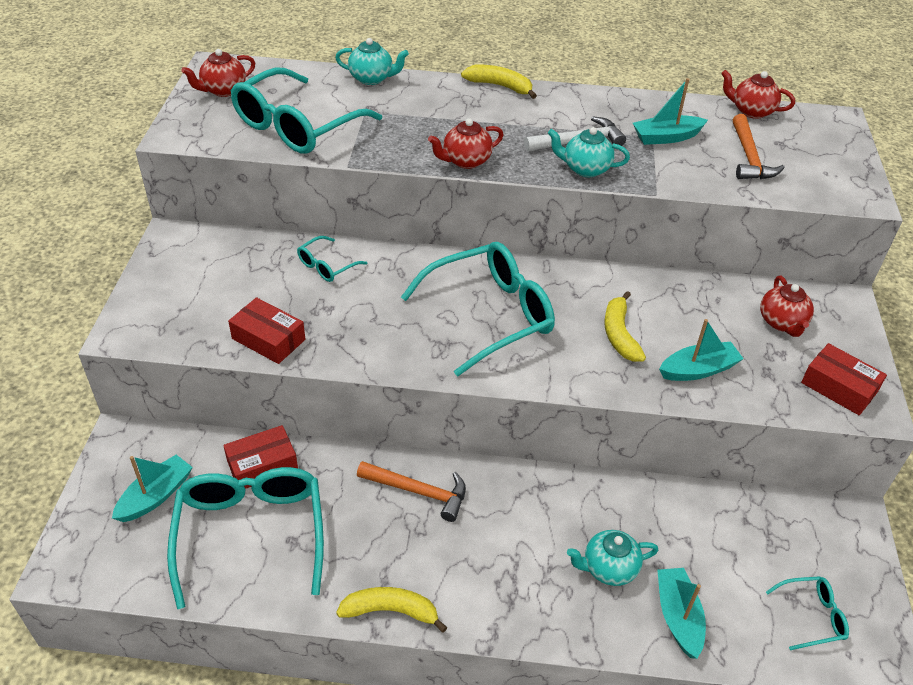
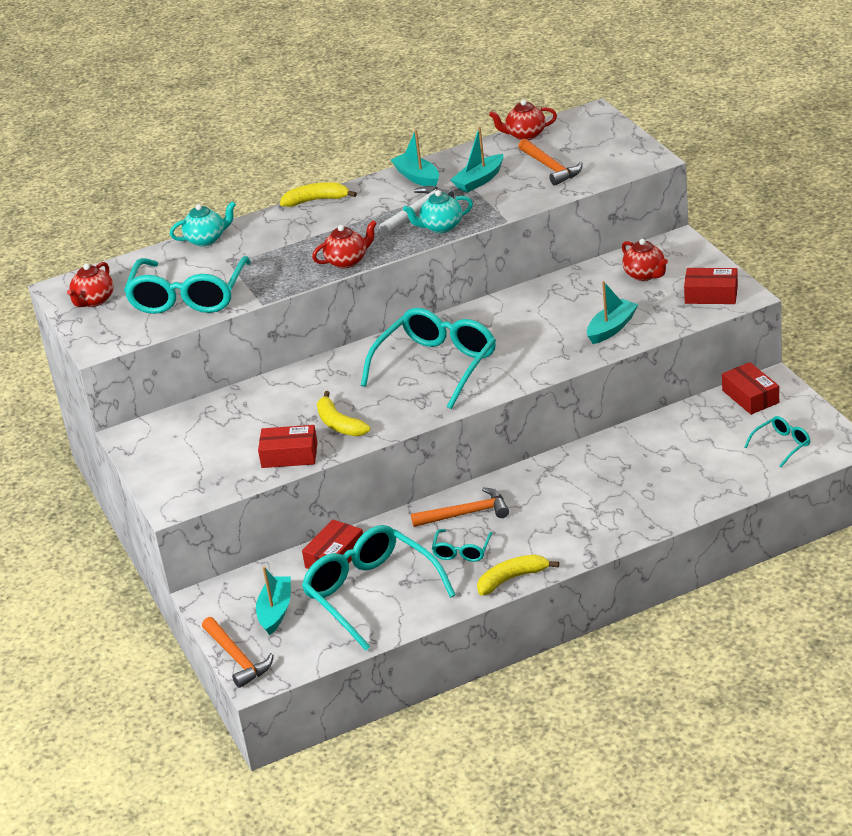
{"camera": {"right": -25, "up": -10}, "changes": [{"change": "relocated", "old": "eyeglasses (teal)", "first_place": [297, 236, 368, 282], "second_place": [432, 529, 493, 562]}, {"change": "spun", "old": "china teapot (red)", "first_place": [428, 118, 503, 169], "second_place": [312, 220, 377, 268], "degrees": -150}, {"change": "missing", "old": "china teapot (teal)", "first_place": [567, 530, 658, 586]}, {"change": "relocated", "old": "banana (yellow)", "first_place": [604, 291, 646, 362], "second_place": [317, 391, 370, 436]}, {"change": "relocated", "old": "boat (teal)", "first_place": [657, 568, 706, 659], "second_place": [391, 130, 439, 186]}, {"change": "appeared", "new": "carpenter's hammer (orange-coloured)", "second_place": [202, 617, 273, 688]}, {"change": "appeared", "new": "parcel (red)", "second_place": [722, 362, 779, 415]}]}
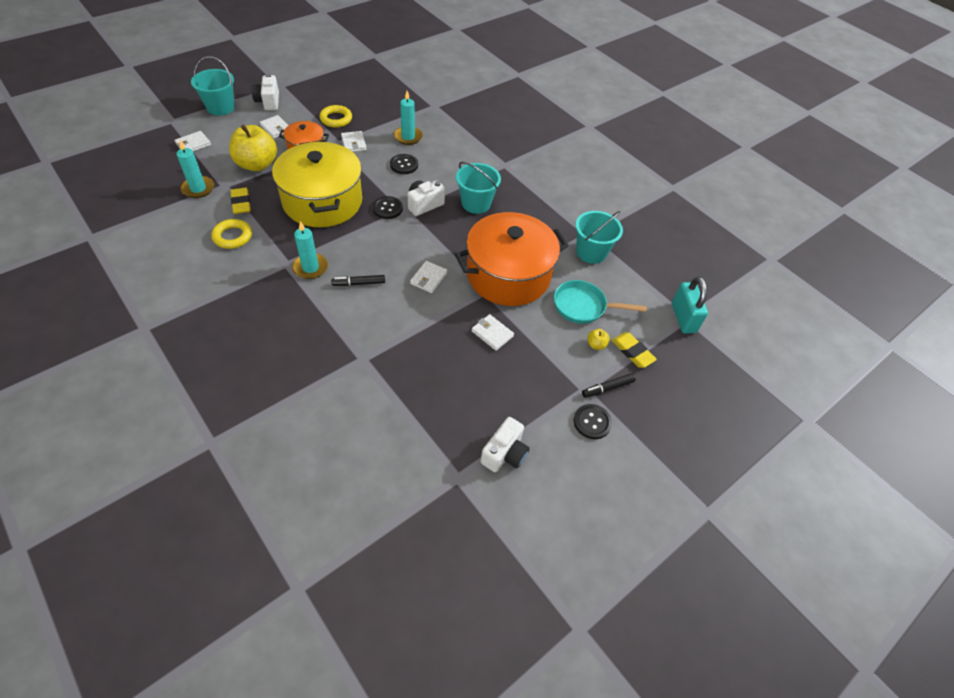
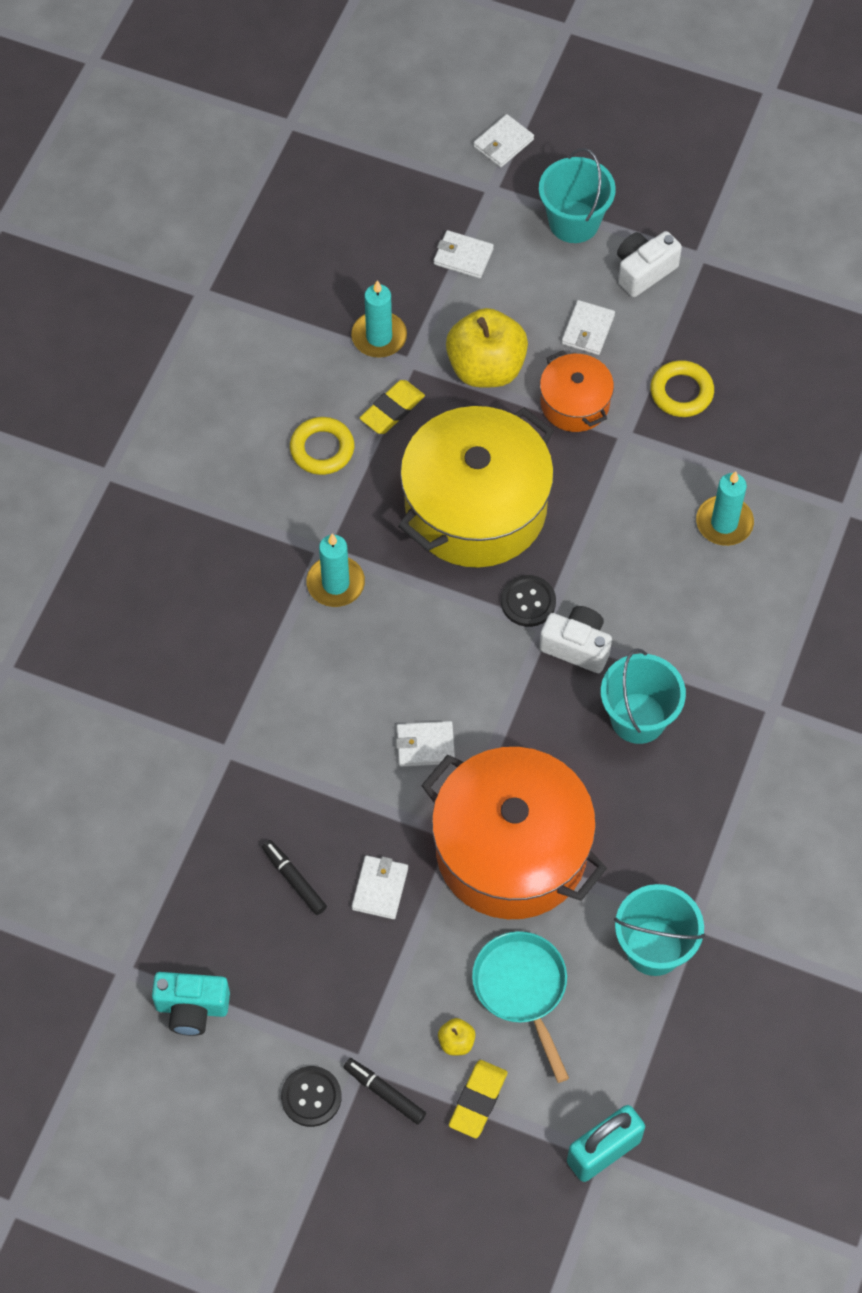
{"camera": {"right": 65, "up": 10}, "changes": [{"change": "relocated", "old": "felt pen (jet-black)", "first_place": [331, 275, 385, 286], "second_place": [262, 840, 327, 915]}, {"change": "relocated", "old": "billfold (pure white)", "first_place": [341, 131, 367, 152], "second_place": [473, 114, 534, 167]}, {"change": "missing", "old": "button (jet-black)", "first_place": [390, 154, 418, 174]}, {"change": "colour", "old": "compact camera (pure white)", "new": "compact camera (teal)", "first_place": [481, 417, 530, 472], "second_place": [152, 972, 230, 1036]}]}
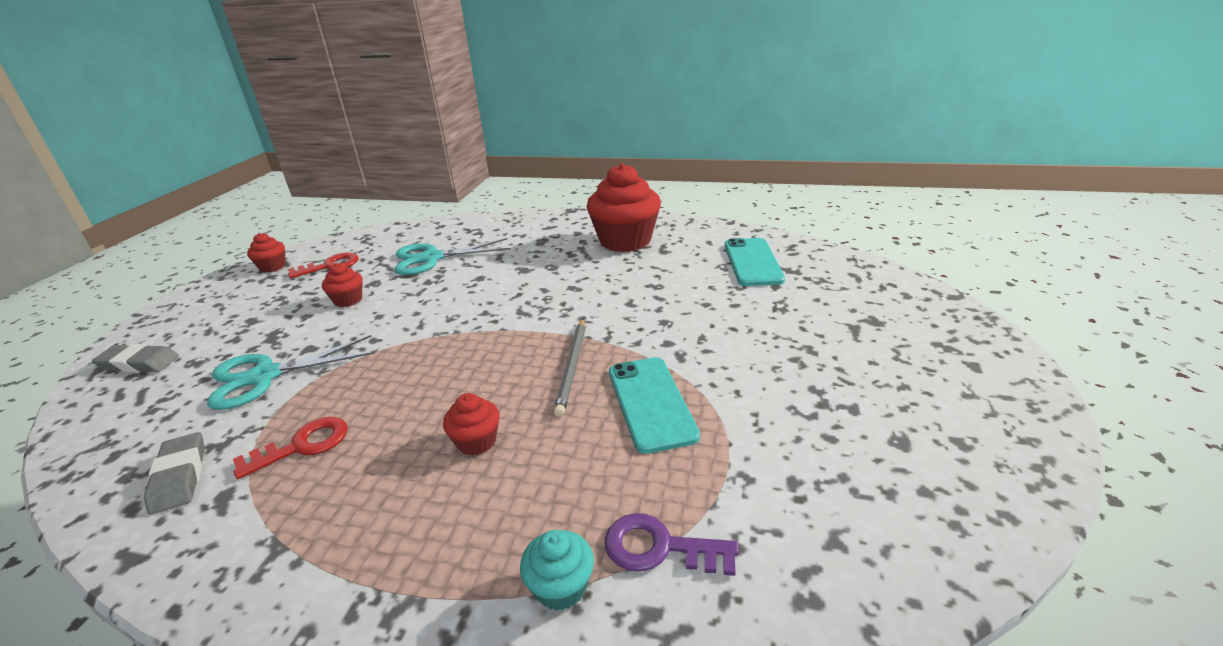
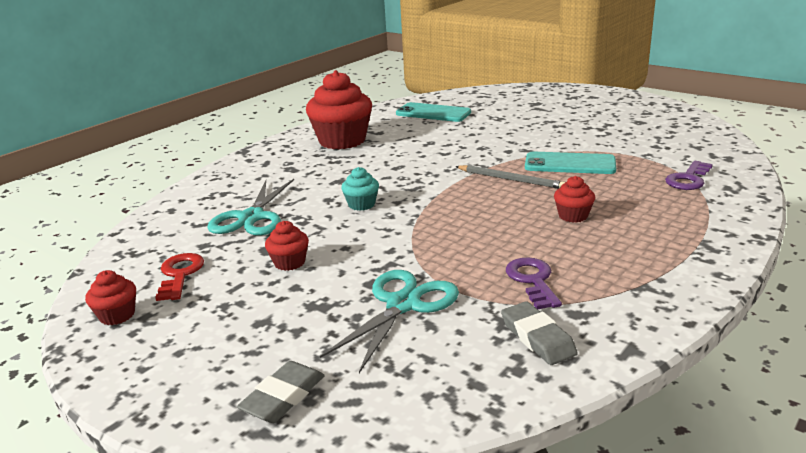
{"camera": {"right": -65, "up": -5}, "changes": [{"change": "spun", "old": "pencil eraser (ash-grey)", "first_place": [144, 432, 205, 515], "second_place": [501, 301, 578, 365], "degrees": 60}, {"change": "spun", "old": "pair of scissors (teal)", "first_place": [207, 335, 375, 410], "second_place": [320, 270, 459, 373], "degrees": -150}, {"change": "colour", "old": "door key (red)", "new": "door key (purple)", "first_place": [233, 417, 348, 479], "second_place": [506, 257, 562, 309]}, {"change": "relocated", "old": "cupcake (teal)", "first_place": [520, 530, 594, 611], "second_place": [341, 167, 379, 211]}]}
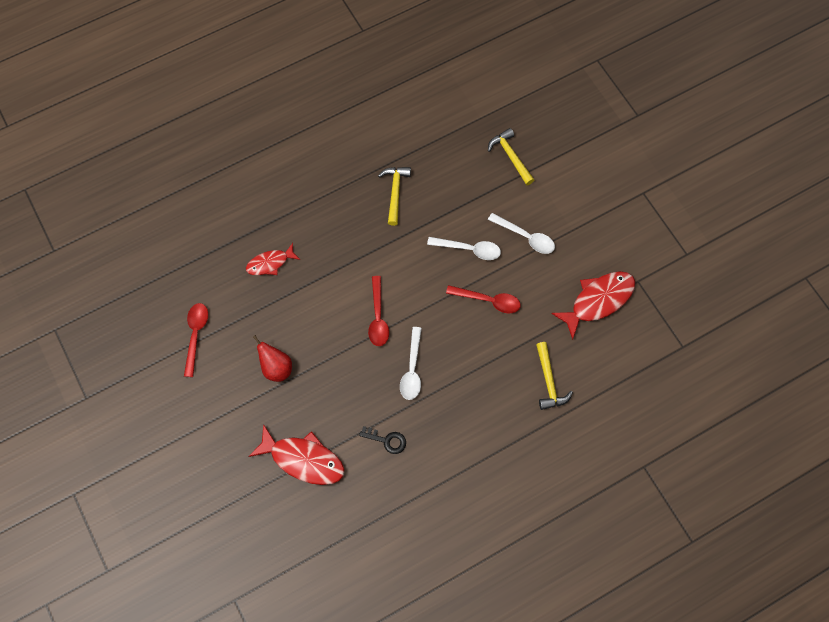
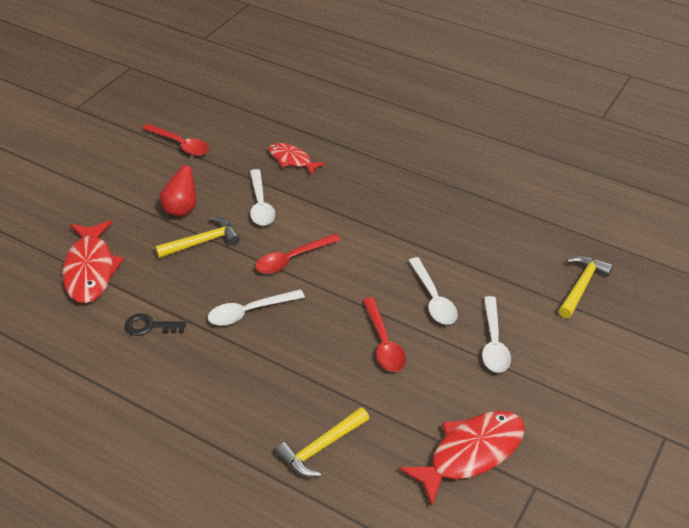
{"camera": {"right": 60, "up": -25}, "changes": [{"change": "spun", "old": "spoon (red)", "first_place": [184, 303, 208, 377], "second_place": [142, 124, 209, 156], "degrees": 60}, {"change": "spun", "old": "door key (jet-black)", "first_place": [359, 426, 406, 454], "second_place": [125, 313, 187, 336], "degrees": 105}, {"change": "relocated", "old": "carpenter's hammer (yellow)", "first_place": [378, 167, 411, 226], "second_place": [155, 217, 240, 258]}, {"change": "spun", "old": "fish figure (red)", "first_place": [551, 271, 635, 340], "second_place": [399, 411, 524, 506], "degrees": -60}, {"change": "appeared", "new": "spoon (pure white)", "second_place": [250, 169, 275, 226]}]}
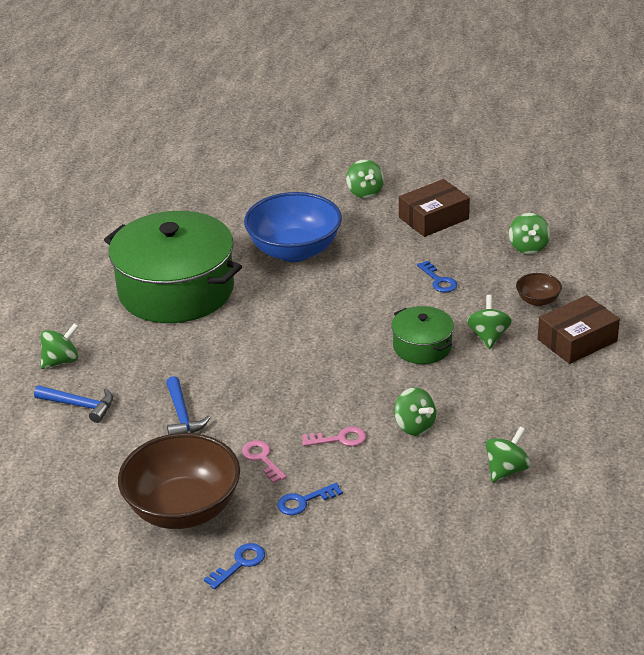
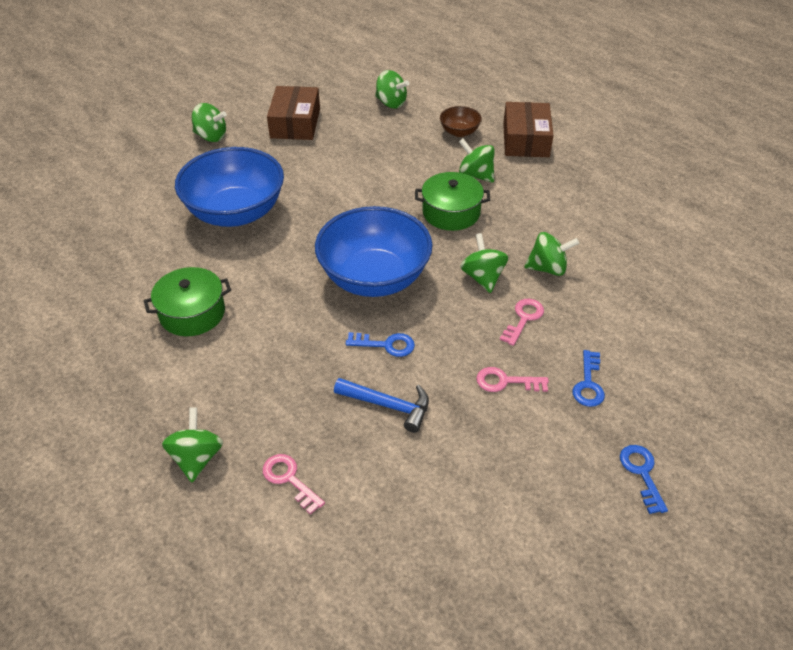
{"camera": {"right": -55, "up": 10}, "changes": [{"change": "exchanged", "old": "carpenter's hammer (blue)", "new": "door key (rosy)", "first_place": [34, 385, 113, 423], "second_place": [263, 454, 325, 515]}, {"change": "size", "old": "stockpot (emerald)", "first_place": [104, 211, 242, 323], "second_place": [144, 267, 231, 336], "factor": 0.48}, {"change": "missing", "old": "serving bowl (russet)", "first_place": [118, 433, 240, 529]}, {"change": "relocated", "old": "door key (blue)", "first_place": [417, 261, 457, 292], "second_place": [346, 332, 415, 357]}, {"change": "relocated", "old": "toy top (emerald)", "first_place": [486, 426, 531, 483], "second_place": [460, 233, 508, 293]}, {"change": "appeared", "new": "serving bowl (blue)", "second_place": [315, 206, 433, 297]}]}
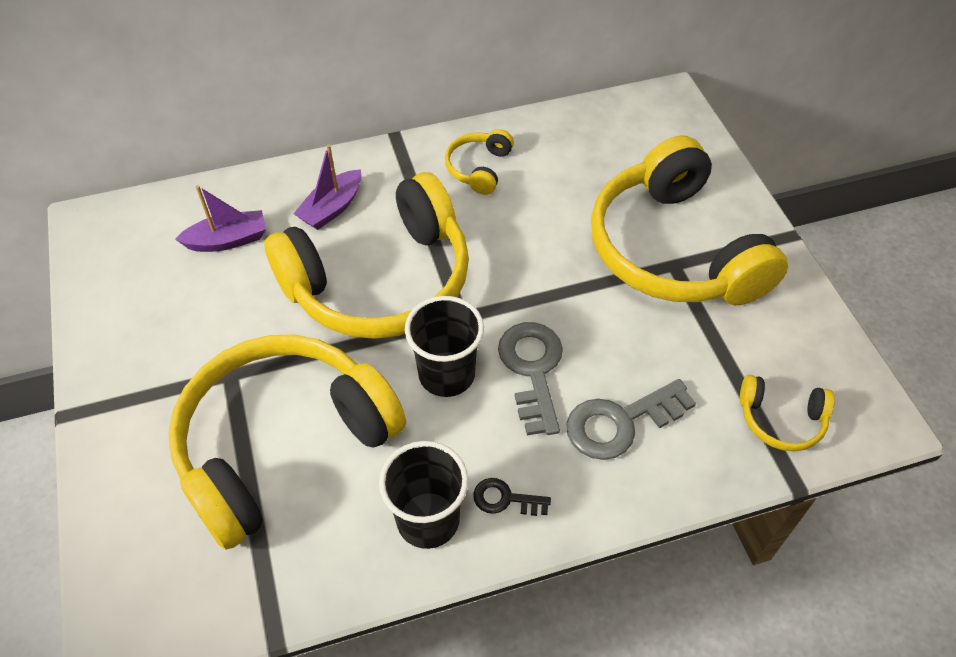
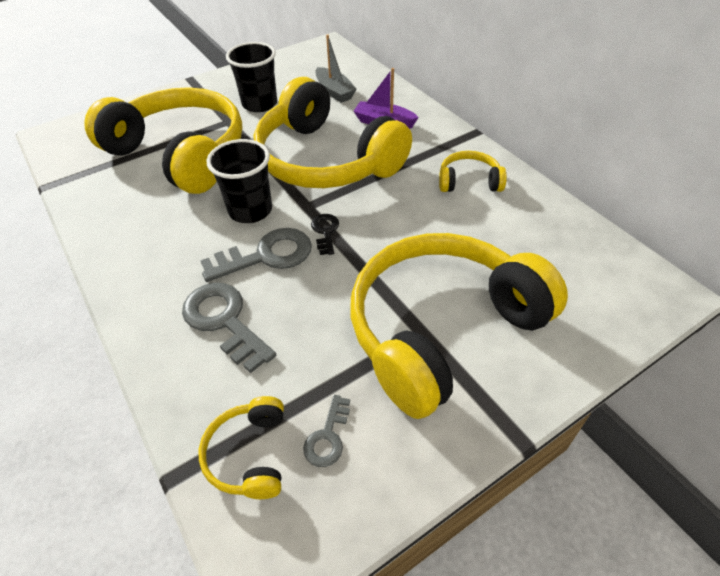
{"camera": {"right": 75, "up": -5}, "changes": [{"change": "colour", "old": "boat (purple)", "new": "boat (ash-grey)", "first_place": [175, 185, 266, 252], "second_place": [315, 34, 357, 103]}, {"change": "relocated", "old": "tumbler (jet-black)", "first_place": [379, 441, 468, 549], "second_place": [226, 42, 277, 112]}, {"change": "relocated", "old": "door key (jet-black)", "first_place": [473, 478, 551, 516], "second_place": [311, 214, 339, 255]}, {"change": "appeared", "new": "door key (ash-grey)", "second_place": [303, 395, 350, 467]}]}
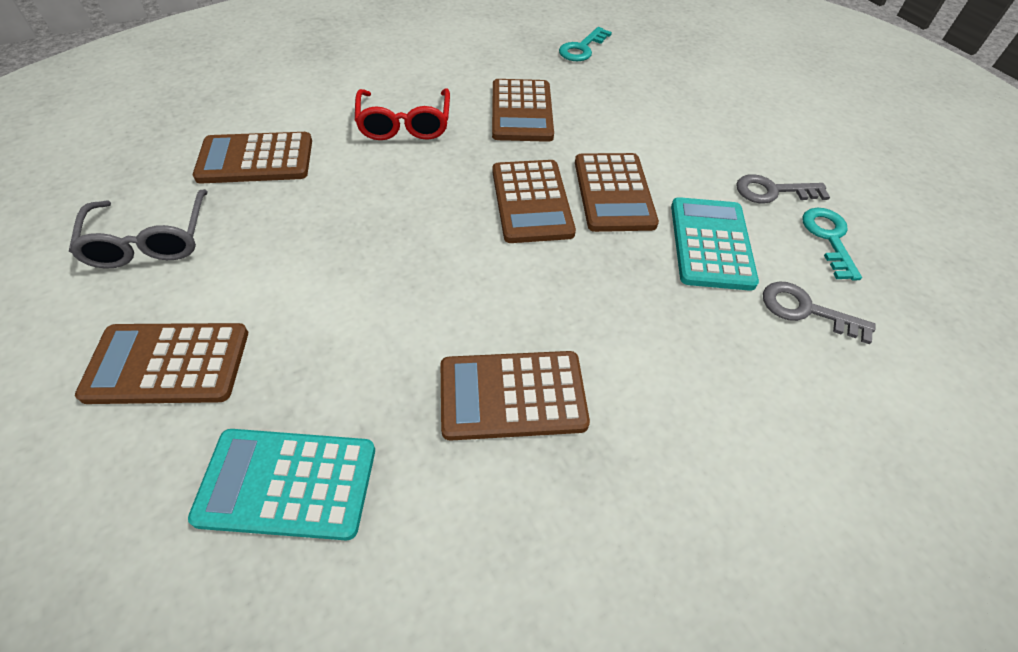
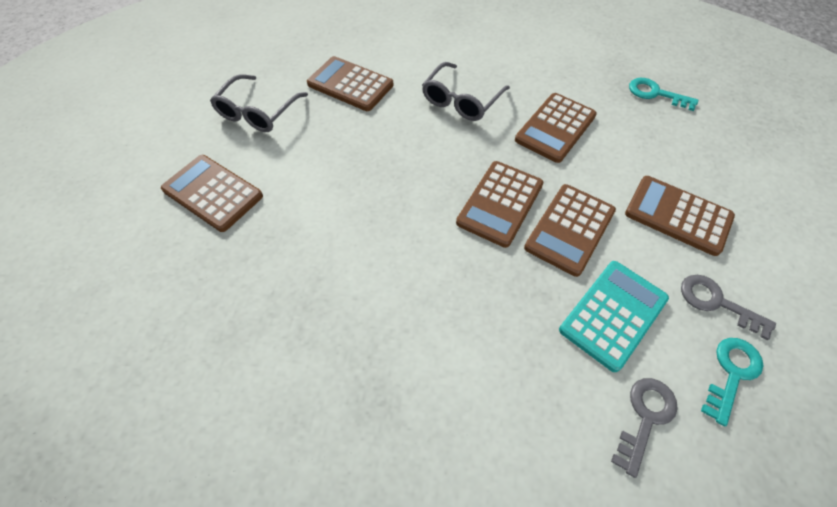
{"camera": {"right": 40, "up": 5}, "changes": [{"change": "missing", "old": "adding machine (teal)", "first_place": [188, 429, 375, 540]}, {"change": "colour", "old": "eyeglasses (red)", "new": "eyeglasses (ash-grey)", "first_place": [355, 88, 450, 140], "second_place": [422, 62, 510, 121]}, {"change": "relocated", "old": "adding machine (russet)", "first_place": [441, 351, 590, 441], "second_place": [625, 176, 735, 256]}, {"change": "spun", "old": "door key (teal)", "first_place": [559, 27, 612, 61], "second_place": [629, 78, 698, 111], "degrees": 45}, {"change": "spun", "old": "door key (ash-grey)", "first_place": [763, 281, 876, 344], "second_place": [611, 378, 678, 478], "degrees": 60}]}
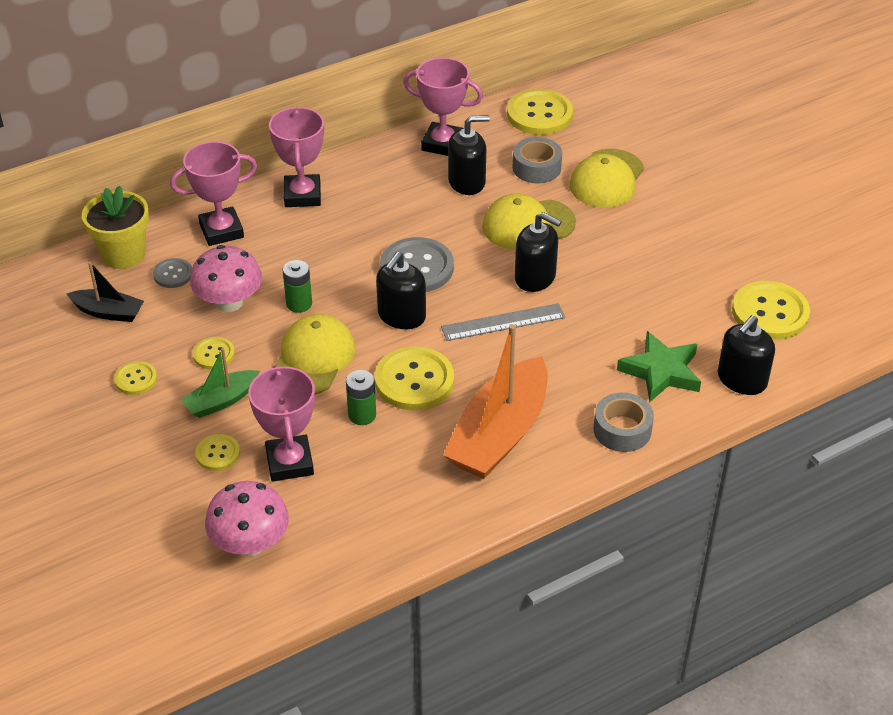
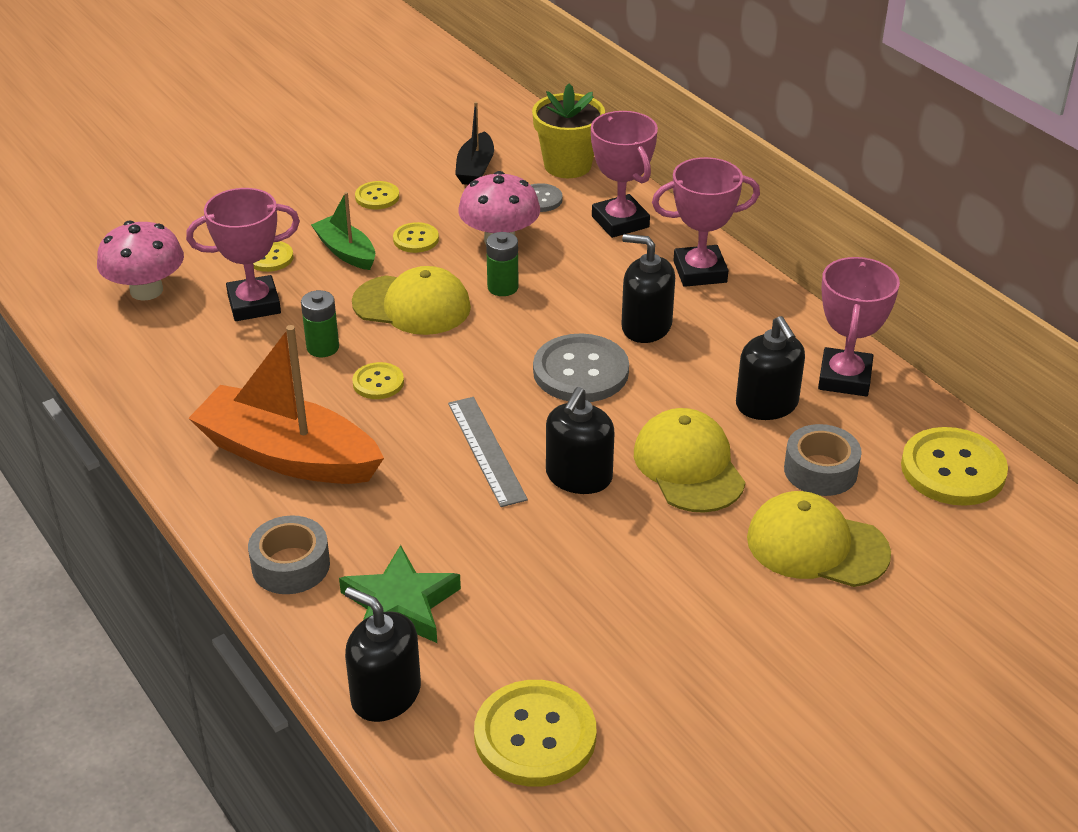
{"camera": {"right": 85, "up": -5}, "changes": [{"change": "size", "old": "button (yellow)", "first_place": [375, 346, 454, 410], "second_place": [352, 362, 404, 399], "factor": 0.53}, {"change": "relocated", "old": "soap dispenser (jet-black)", "first_place": [376, 252, 426, 329], "second_place": [621, 234, 675, 343]}]}
